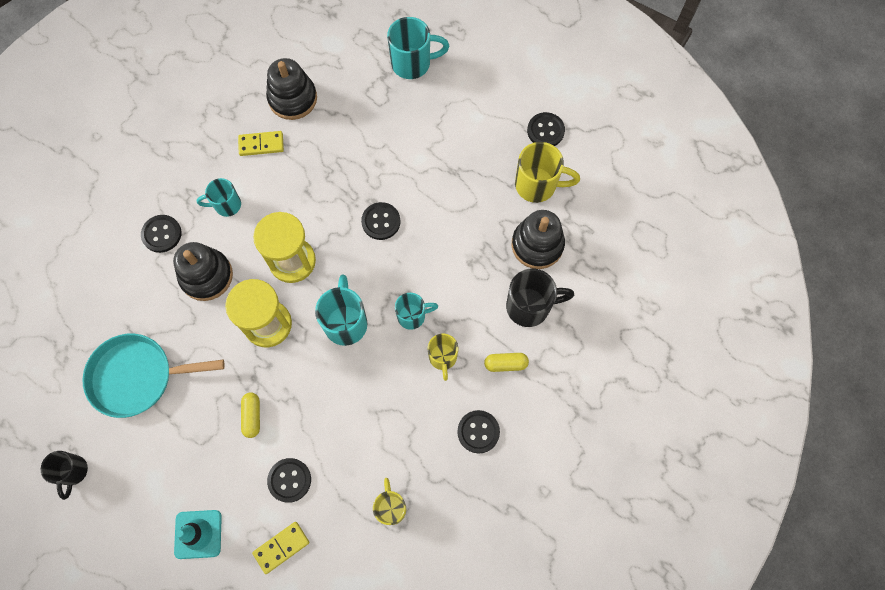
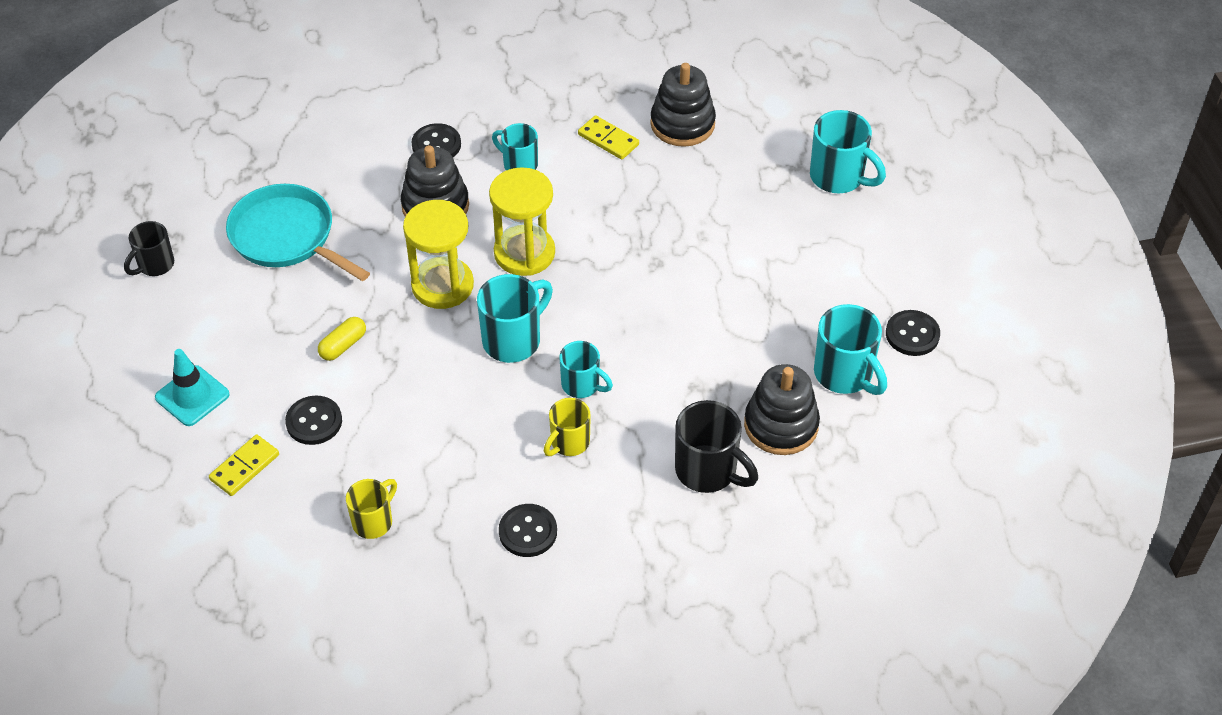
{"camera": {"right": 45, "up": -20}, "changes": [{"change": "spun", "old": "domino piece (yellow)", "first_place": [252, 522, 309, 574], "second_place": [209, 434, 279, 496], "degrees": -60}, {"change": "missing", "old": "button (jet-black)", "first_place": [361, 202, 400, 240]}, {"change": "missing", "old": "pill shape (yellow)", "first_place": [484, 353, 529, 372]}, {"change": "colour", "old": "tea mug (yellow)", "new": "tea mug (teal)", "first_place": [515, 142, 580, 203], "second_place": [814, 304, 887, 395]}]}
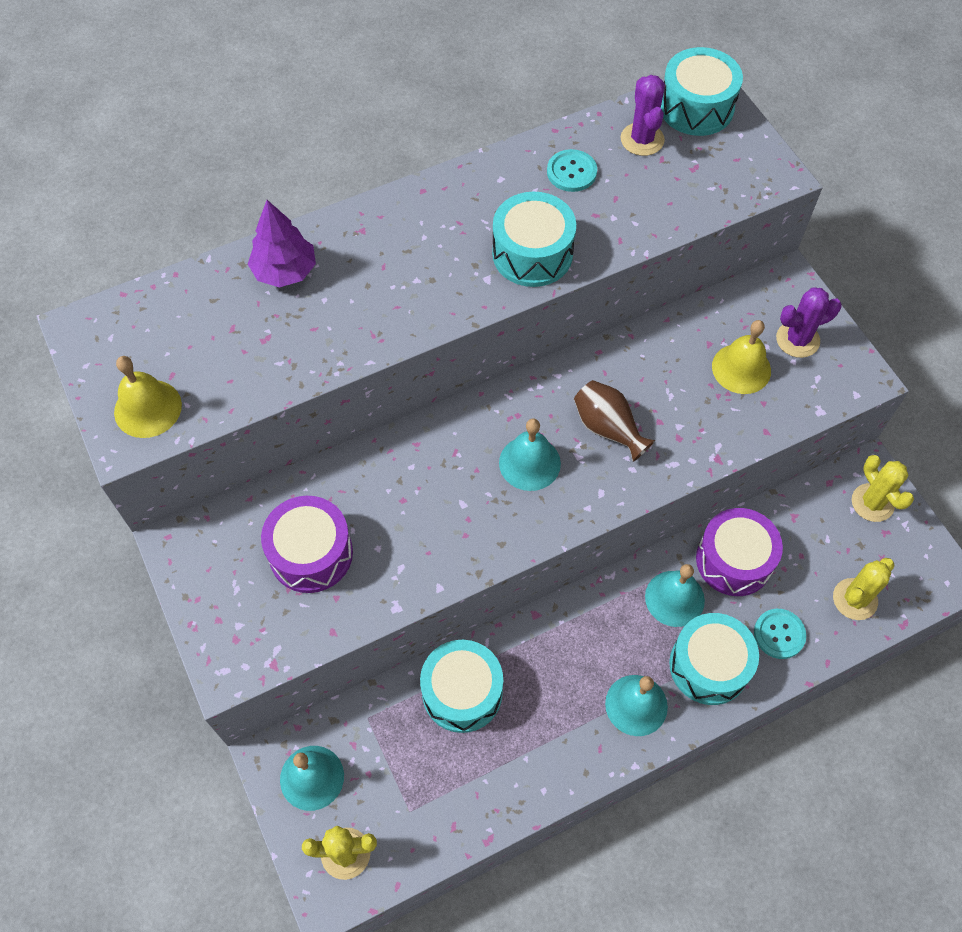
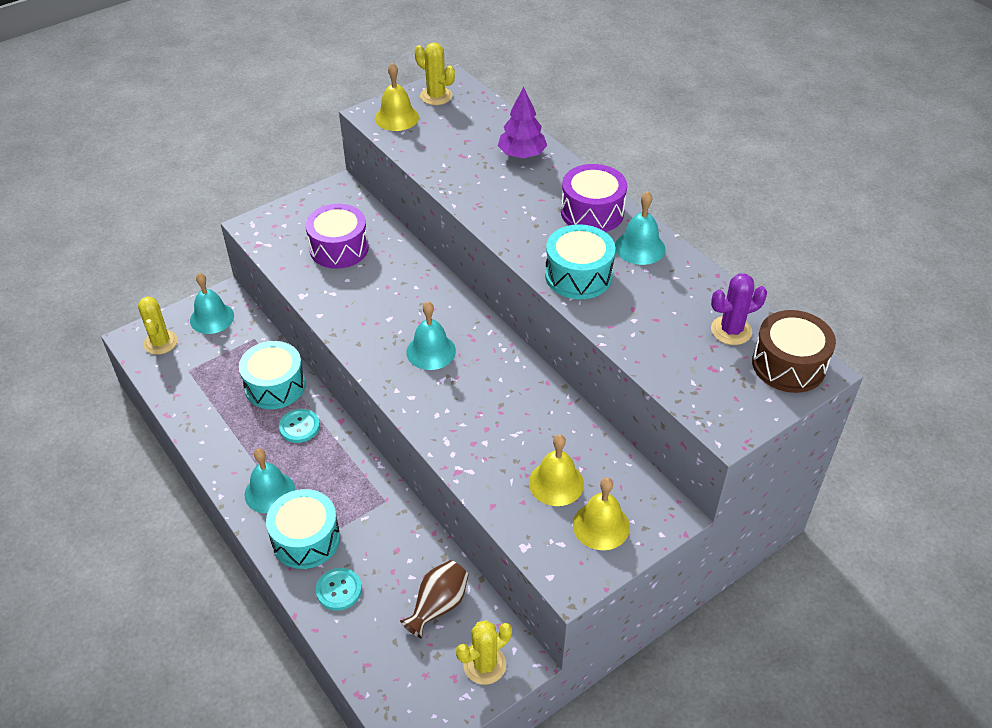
{"camera": {"right": 80, "up": -15}, "changes": [{"change": "relocated", "old": "button (teal)", "first_place": [547, 149, 597, 192], "second_place": [279, 409, 320, 443]}, {"change": "relocated", "old": "vase (russet)", "first_place": [574, 380, 655, 462], "second_place": [400, 560, 468, 639]}, {"change": "relocated", "old": "hand bell (teal)", "first_place": [645, 564, 705, 627], "second_place": [615, 191, 665, 265]}, {"change": "colour", "old": "snare drum (teal)", "new": "snare drum (russet)", "first_place": [661, 47, 743, 136], "second_place": [752, 310, 836, 393]}, {"change": "relocated", "old": "snare drum (purple)", "first_place": [696, 508, 783, 596], "second_place": [561, 164, 627, 232]}, {"change": "exchanged", "old": "cactus (purple)", "new": "hand bell (yellow)", "first_place": [776, 287, 842, 358], "second_place": [573, 478, 630, 550]}, {"change": "relocated", "old": "cactus (yellow)", "first_place": [833, 558, 895, 620], "second_place": [415, 42, 455, 105]}]}
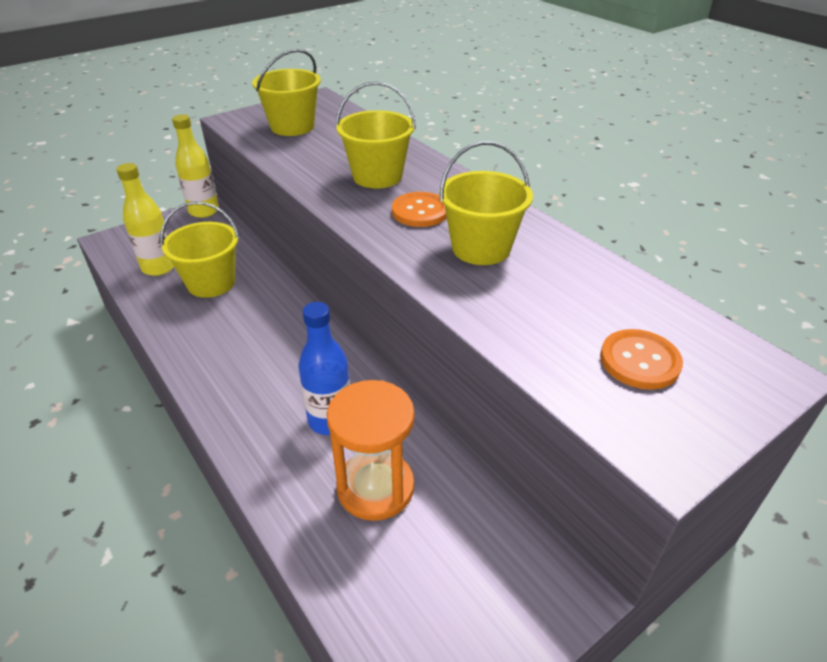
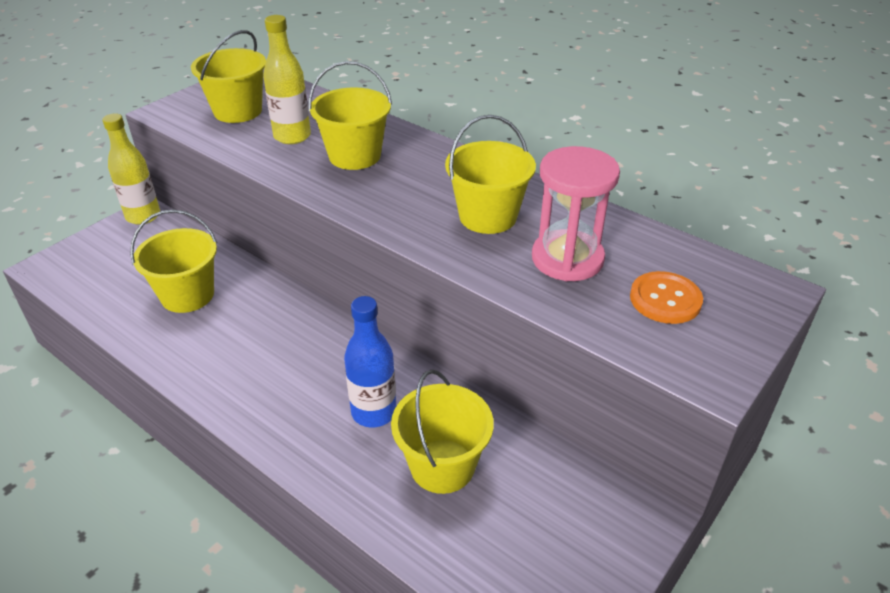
{"camera": {"right": -15, "up": 0}, "changes": [{"change": "relocated", "old": "bottle (yellow)", "first_place": [116, 163, 174, 276], "second_place": [263, 15, 311, 144]}, {"change": "exchanged", "old": "sand timer (orange-coloured)", "new": "pail (yellow)", "first_place": [327, 380, 414, 521], "second_place": [391, 369, 494, 494]}, {"change": "missing", "old": "button (orange-coloured)", "first_place": [392, 192, 447, 227]}, {"change": "appeared", "new": "sand timer (rosy)", "second_place": [532, 146, 620, 281]}]}
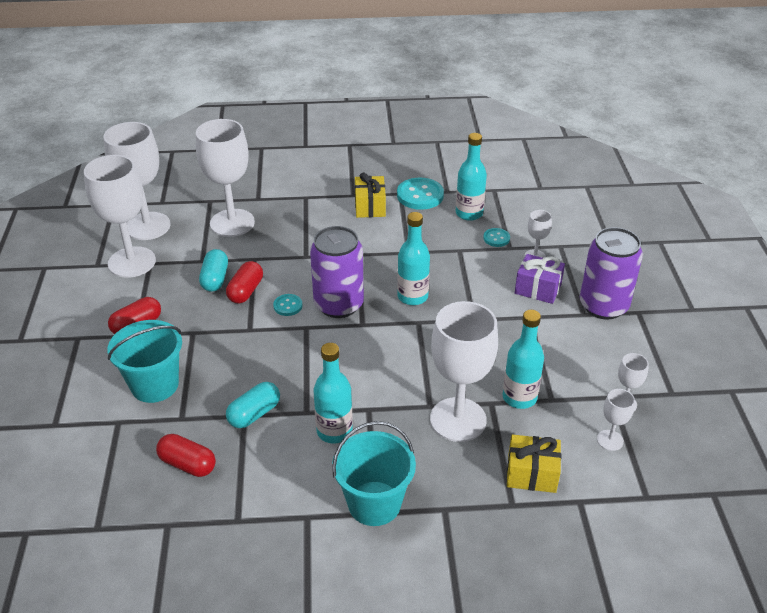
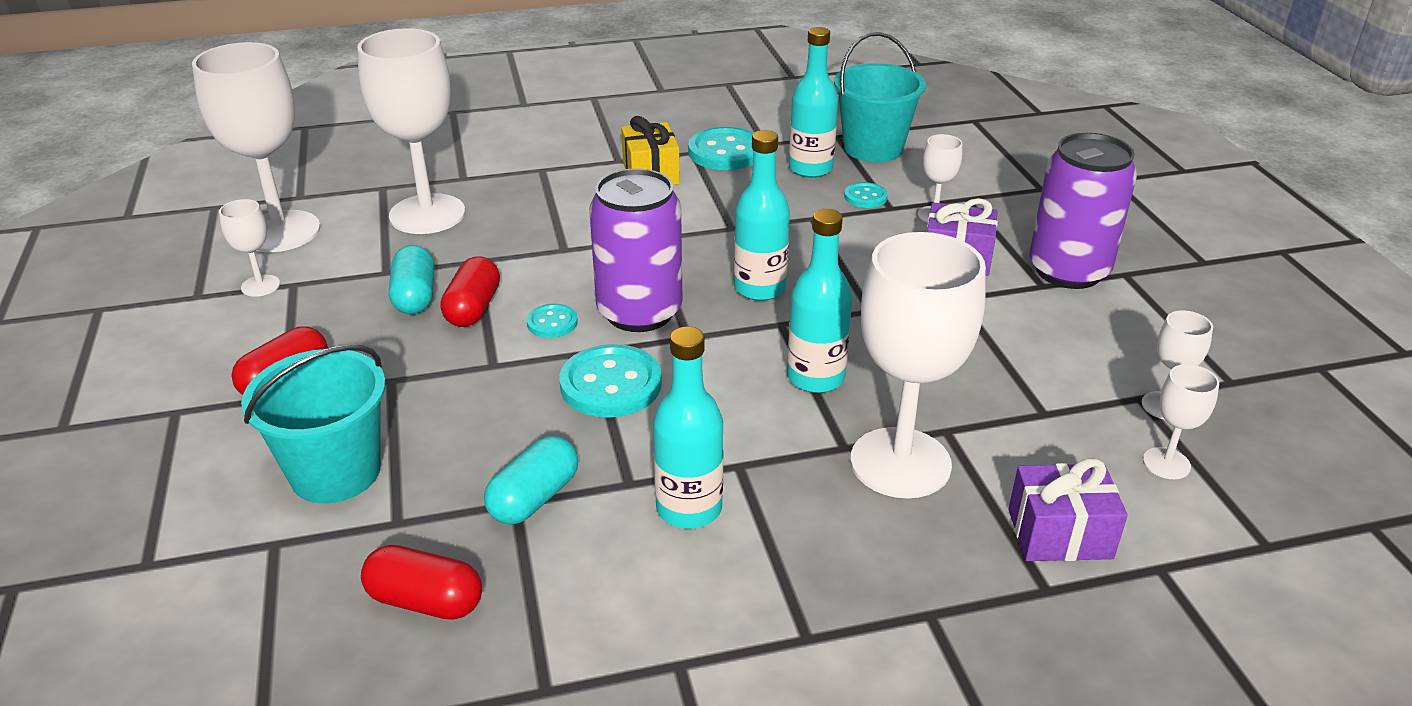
{"camera": {"right": -10, "up": -5}, "changes": [{"change": "size", "old": "goblet (pure white)", "first_place": [84, 155, 156, 278], "second_place": [219, 199, 280, 297], "factor": 0.45}, {"change": "relocated", "old": "pail (teal)", "first_place": [332, 421, 416, 526], "second_place": [834, 32, 926, 162]}, {"change": "relocated", "old": "bottle (teal)", "first_place": [502, 310, 544, 409], "second_place": [787, 209, 852, 393]}, {"change": "colour", "old": "wrapped gift (yellow)", "new": "wrapped gift (purple)", "first_place": [507, 434, 561, 493], "second_place": [1008, 458, 1128, 561]}, {"change": "appeared", "new": "button (teal)", "second_place": [559, 344, 662, 418]}]}
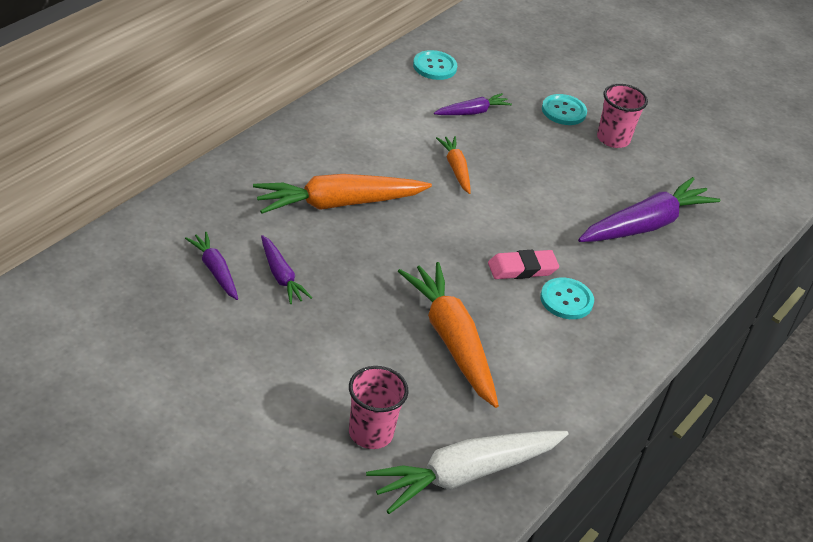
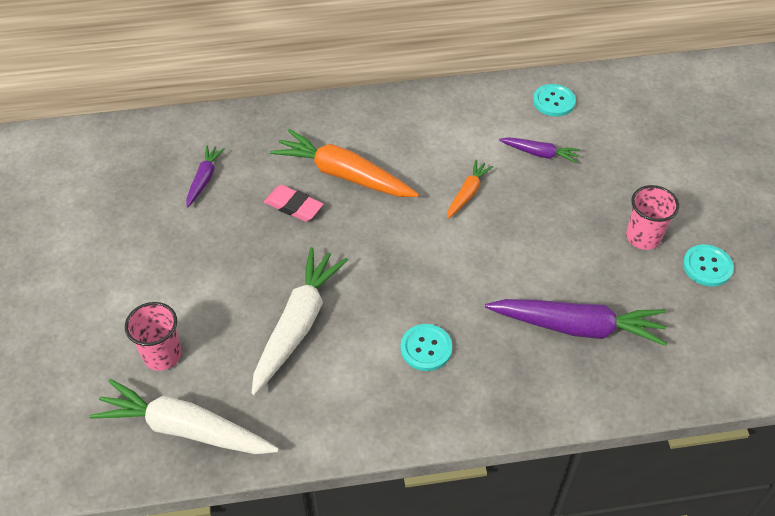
{"camera": {"right": 50, "up": 10}, "changes": [{"change": "missing", "old": "carrot (purple)", "first_place": [261, 235, 313, 304]}, {"change": "colour", "old": "carrot (orange-coloured)", "new": "carrot (pure white)", "first_place": [398, 262, 499, 408], "second_place": [251, 247, 348, 395]}, {"change": "relocated", "old": "pencil eraser (rosy)", "first_place": [488, 250, 559, 279], "second_place": [264, 185, 323, 222]}, {"change": "relocated", "old": "button (teal)", "first_place": [542, 94, 587, 125], "second_place": [683, 245, 734, 286]}]}
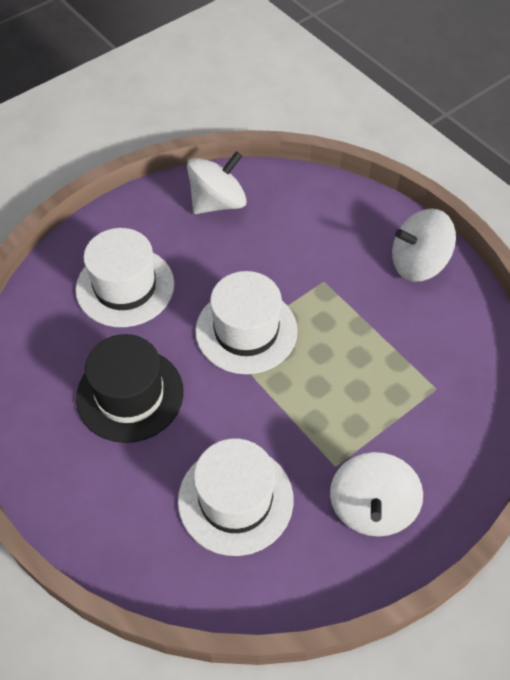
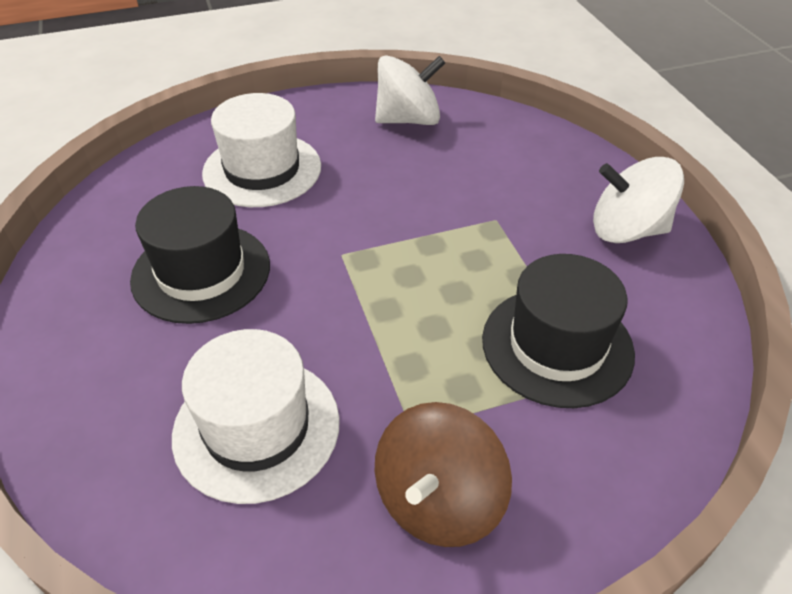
{"camera": {"right": 20, "up": -10}, "changes": [{"change": "missing", "old": "tall hat (pure white)", "first_place": [195, 271, 298, 374]}, {"change": "colour", "old": "toy top (pure white)", "new": "toy top (russet)", "first_place": [330, 452, 423, 536], "second_place": [374, 402, 512, 547]}, {"change": "appeared", "new": "tall hat (jet-black)", "second_place": [482, 254, 635, 408]}]}
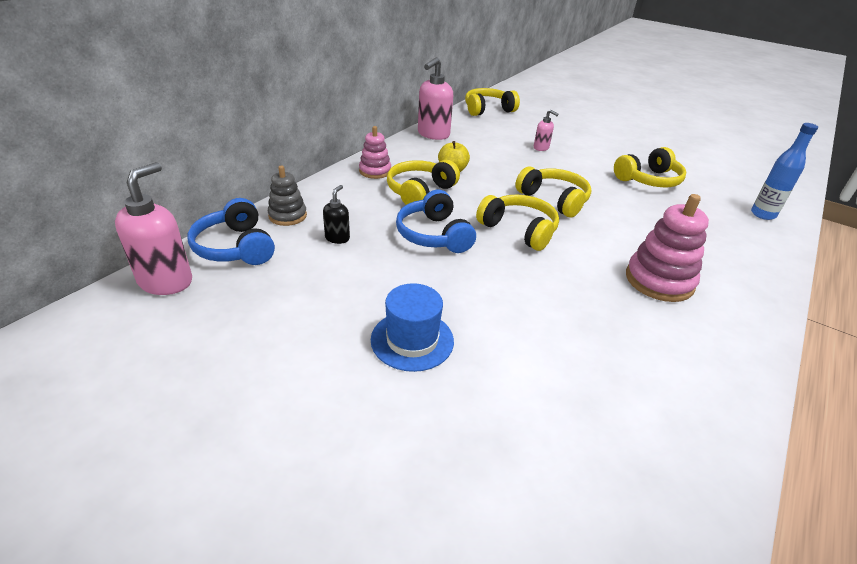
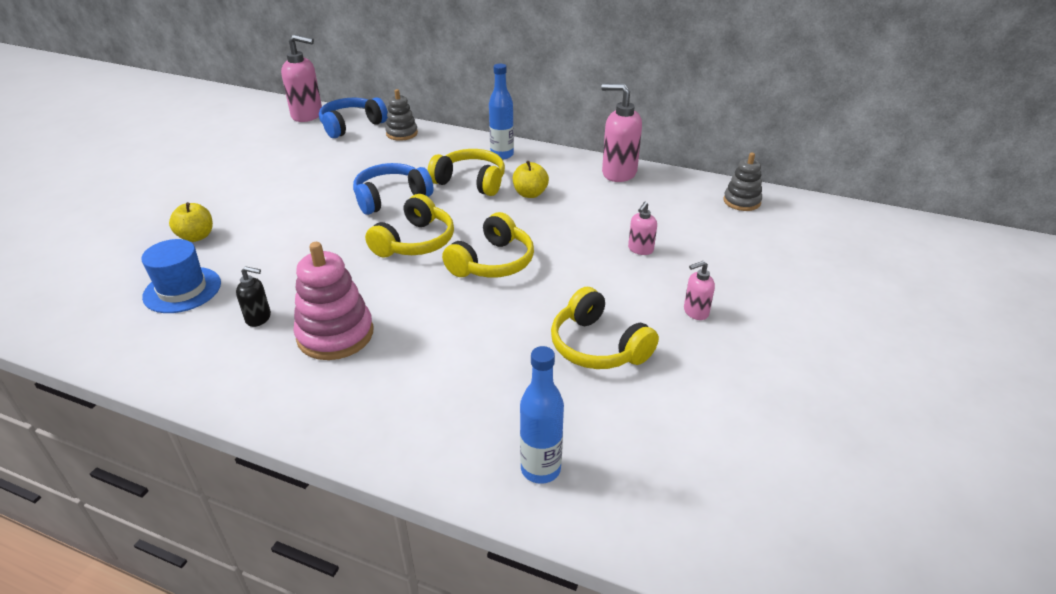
{"camera": {"right": 80, "up": 0}, "changes": [{"change": "relocated", "old": "soap dispenser (jet-black)", "first_place": [323, 185, 350, 244], "second_place": [236, 266, 271, 327]}, {"change": "exchanged", "old": "stacking toy (rosy)", "new": "bottle (blue)", "first_place": [359, 126, 391, 179], "second_place": [489, 64, 514, 160]}, {"change": "relocated", "old": "tall hat (blue)", "first_place": [371, 283, 454, 372], "second_place": [142, 239, 221, 313]}, {"change": "exchanged", "old": "over-ear headphones (yellow)", "new": "stacking toy (ash-grey)", "first_place": [465, 88, 520, 116], "second_place": [723, 153, 762, 211]}, {"change": "appeared", "new": "toy apple (yellow)", "second_place": [169, 202, 213, 242]}, {"change": "appeared", "new": "soap dispenser (rosy)", "second_place": [684, 261, 715, 320]}]}
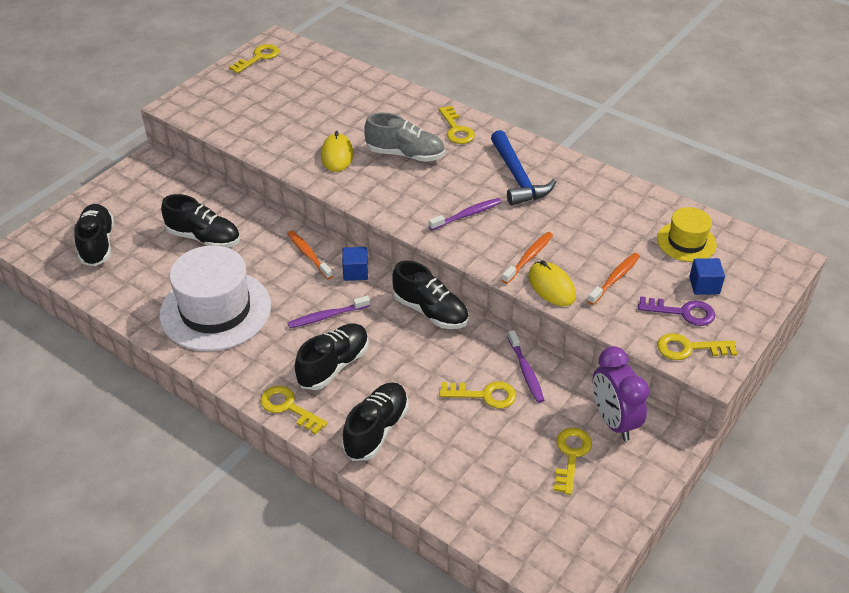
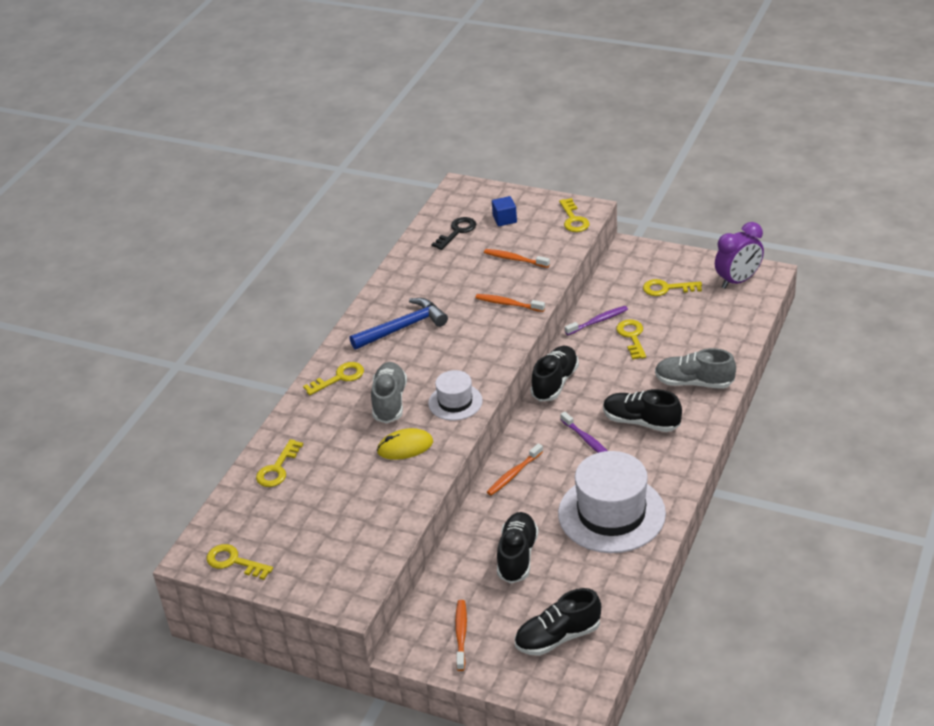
{"camera": {"right": -100, "up": -5}, "changes": [{"change": "relocated", "old": "door key (yellow)", "first_place": [260, 386, 328, 435], "second_place": [256, 439, 303, 487]}, {"change": "missing", "old": "block (blue)", "first_place": [342, 247, 368, 281]}, {"change": "colour", "old": "sneaker (jet-black)", "new": "sneaker (ash-grey)", "first_place": [342, 382, 408, 461], "second_place": [655, 348, 736, 389]}, {"change": "missing", "old": "toothbrush (purple)", "first_place": [429, 198, 502, 230]}, {"change": "missing", "old": "computer mouse (yellow)", "first_place": [528, 260, 576, 306]}, {"change": "relocated", "old": "alarm clock (purple)", "first_place": [593, 346, 649, 441], "second_place": [715, 222, 764, 289]}, {"change": "missing", "old": "door key (purple)", "first_place": [638, 296, 715, 326]}, {"change": "exchanged", "old": "tall hat (yellow)", "new": "door key (jet-black)", "first_place": [657, 207, 717, 262], "second_place": [431, 217, 476, 250]}, {"change": "appeared", "new": "tall hat (pure white)", "second_place": [428, 370, 483, 420]}, {"change": "appeared", "new": "toothbrush (orange-coloured)", "second_place": [455, 600, 467, 671]}]}
